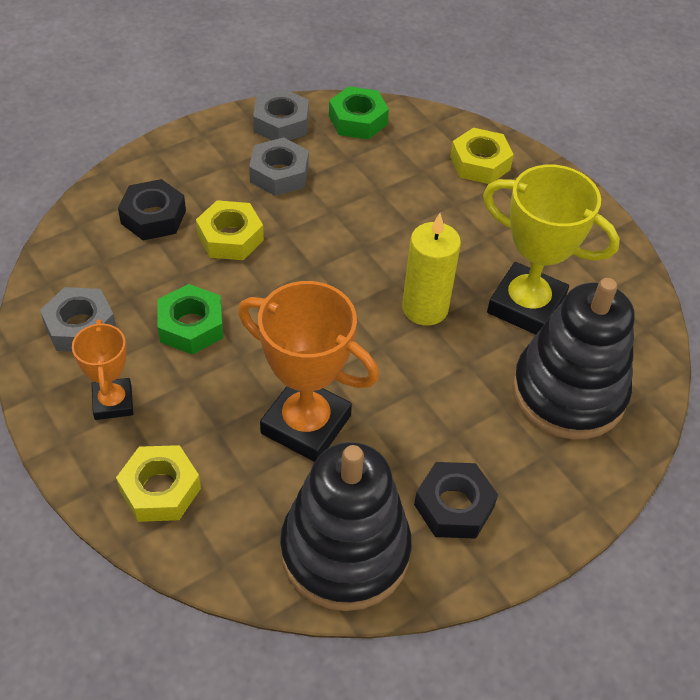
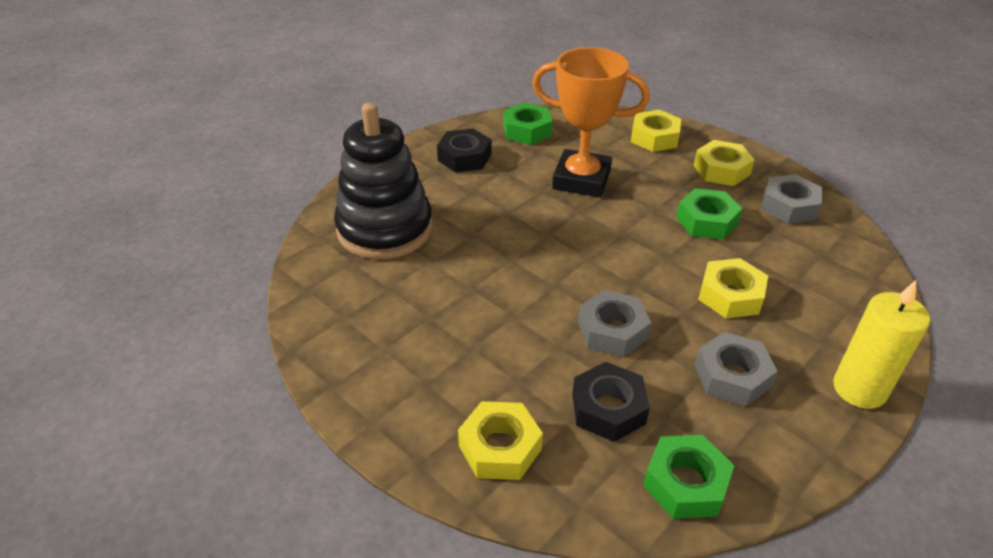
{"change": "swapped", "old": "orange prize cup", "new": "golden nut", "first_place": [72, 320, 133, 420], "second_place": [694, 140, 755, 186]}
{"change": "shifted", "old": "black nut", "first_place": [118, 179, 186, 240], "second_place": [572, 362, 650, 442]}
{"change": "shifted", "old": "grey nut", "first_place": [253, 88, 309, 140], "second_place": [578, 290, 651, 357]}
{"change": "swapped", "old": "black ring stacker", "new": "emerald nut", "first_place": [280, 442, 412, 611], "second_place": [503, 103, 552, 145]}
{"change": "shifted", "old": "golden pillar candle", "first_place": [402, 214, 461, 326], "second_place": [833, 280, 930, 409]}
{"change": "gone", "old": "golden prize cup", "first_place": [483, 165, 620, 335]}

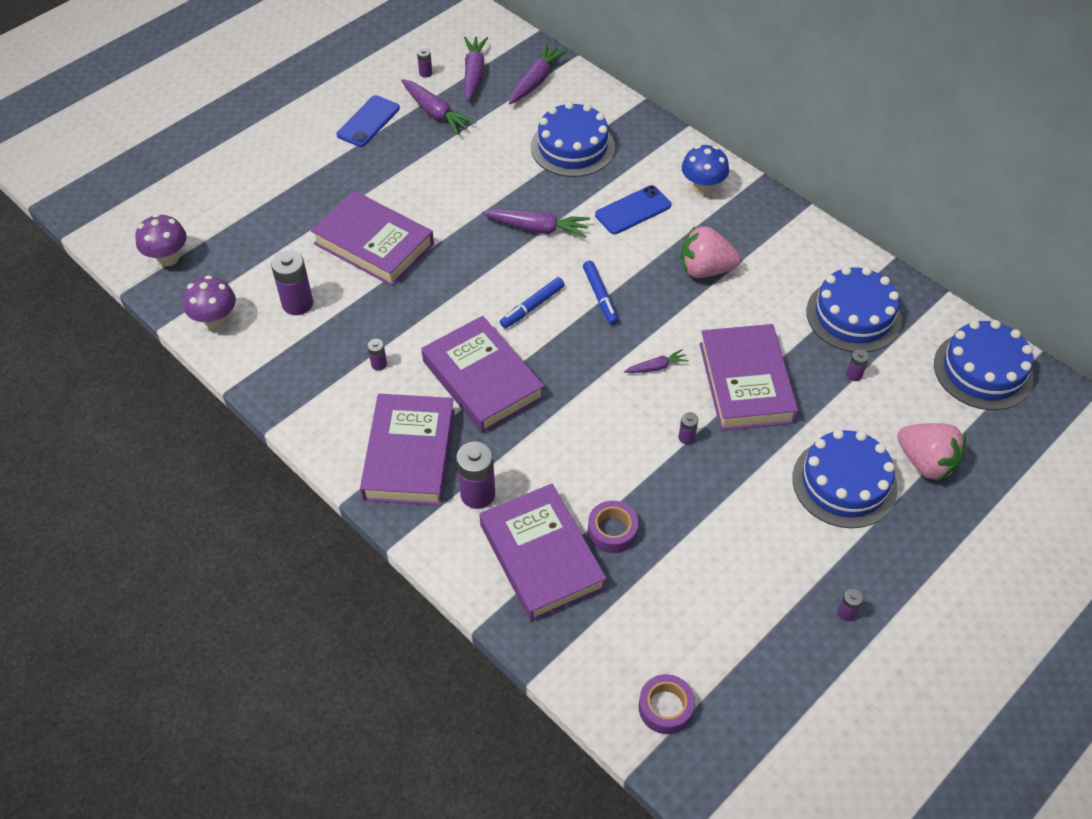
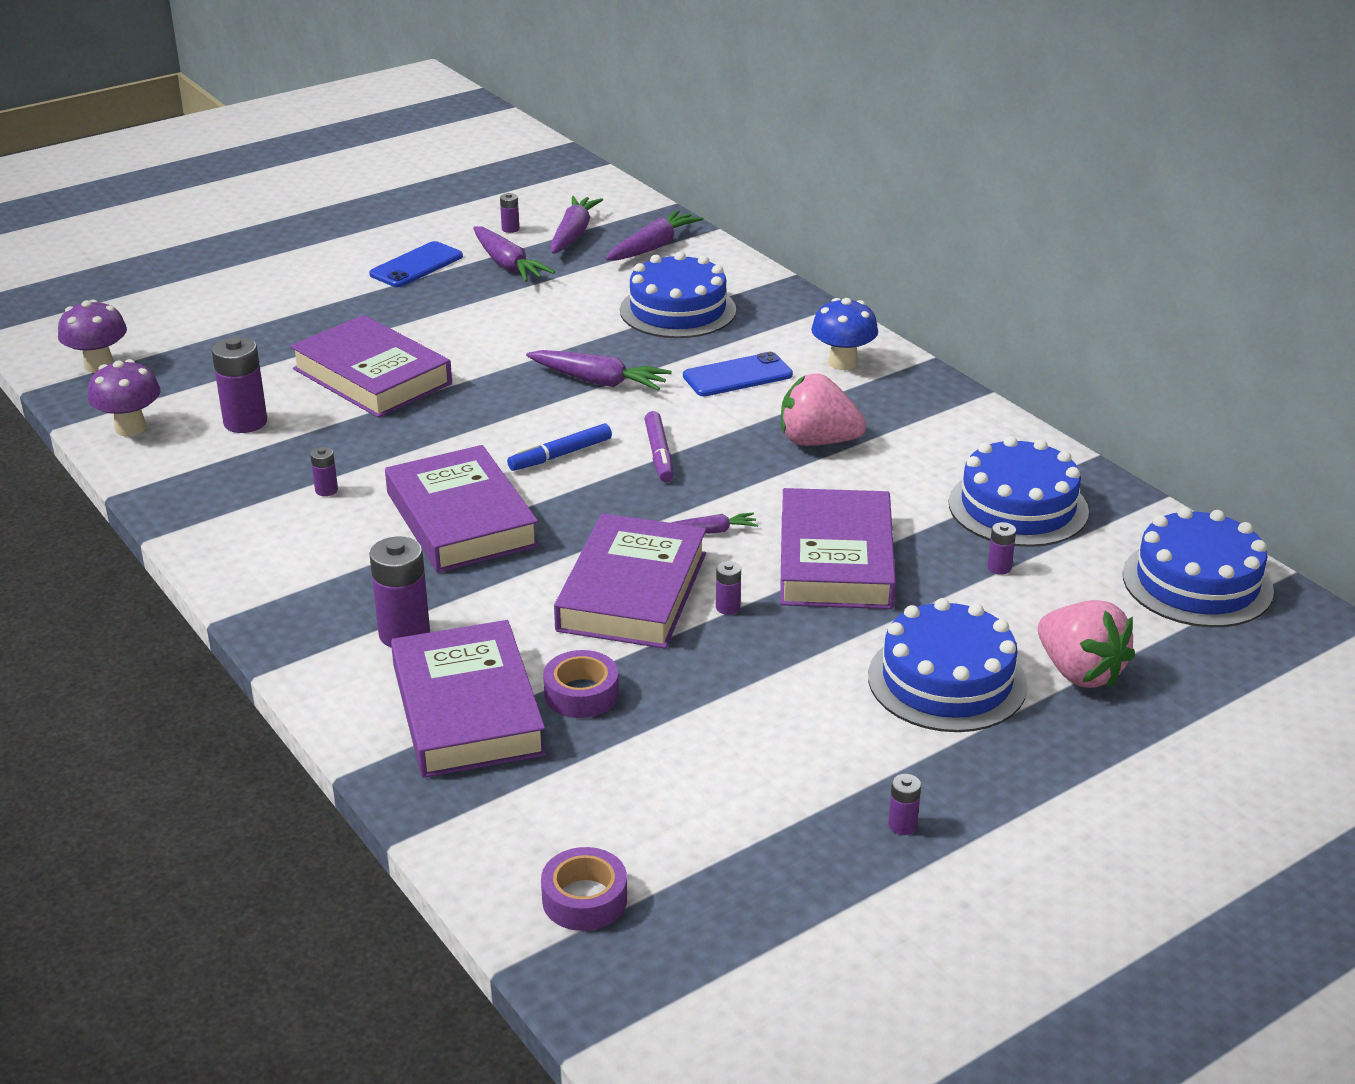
{"change": "shifted", "old": "violet book", "first_place": [360, 394, 455, 506], "second_place": [554, 513, 707, 649]}
{"change": "repainted", "old": "cobalt felt pen", "new": "violet felt pen", "first_place": [583, 261, 619, 325], "second_place": [645, 411, 674, 482]}

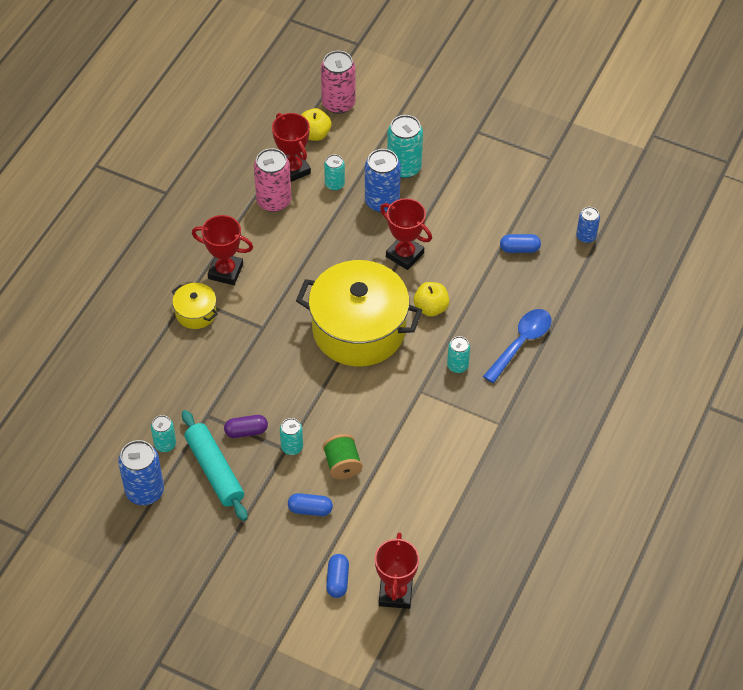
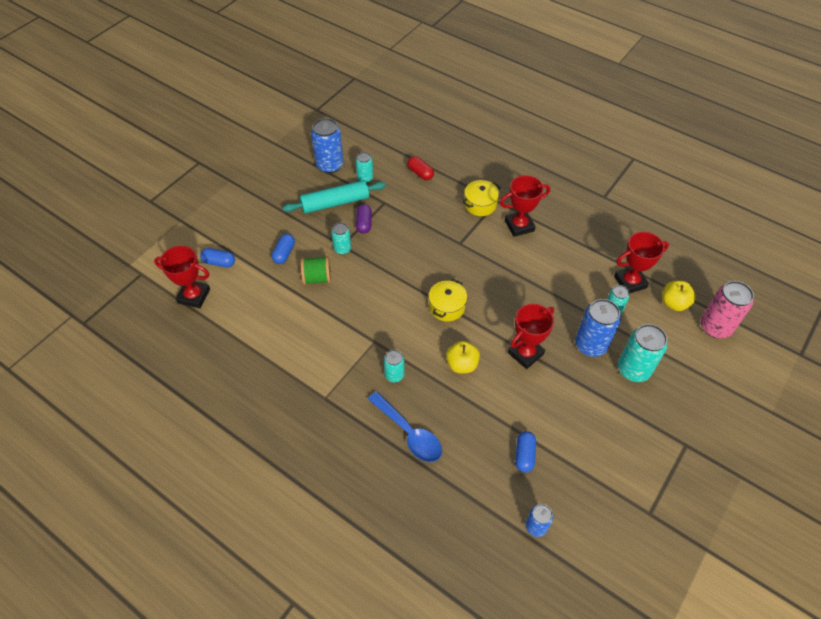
{"change": "rotated", "old": "crimson prize cup", "first_place": [192, 215, 253, 285], "second_place": [500, 175, 550, 237], "degrees": 45}
{"change": "gone", "old": "pink soda can", "first_place": [254, 148, 291, 212]}
{"change": "scaled", "old": "golden pot", "first_place": [296, 260, 422, 366], "second_place": [429, 279, 467, 321], "factor": 0.44}
{"change": "new", "new": "crimson capsule", "second_place": [408, 156, 434, 180]}

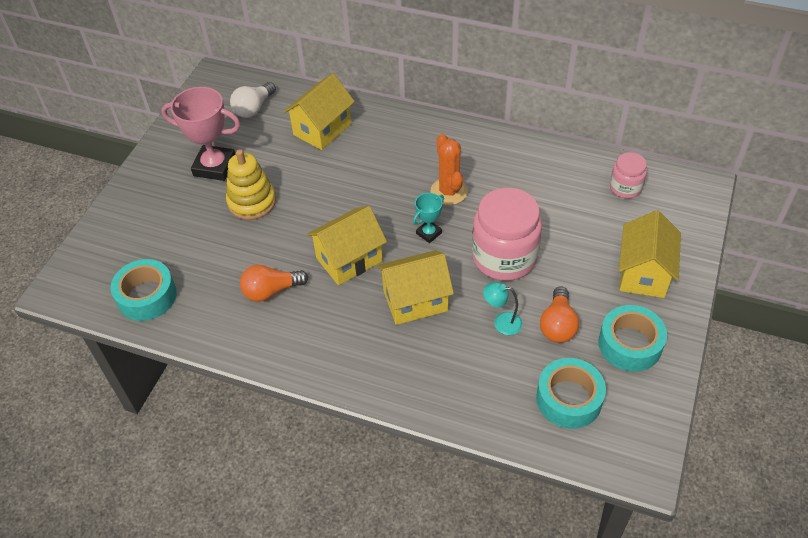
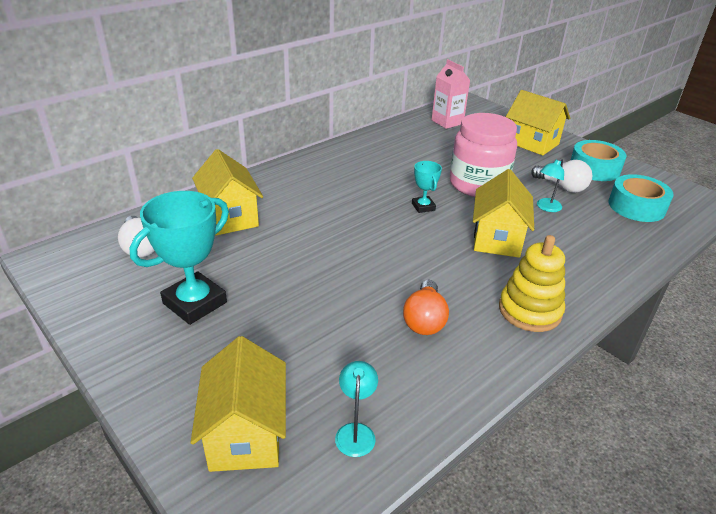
{"change": "swapped", "old": "teal sticky tape", "new": "teal desk lamp", "first_place": [110, 259, 177, 321], "second_place": [335, 361, 378, 457]}
{"change": "repainted", "old": "pink prize cup", "new": "teal prize cup", "first_place": [162, 87, 241, 181], "second_place": [130, 191, 229, 325]}
{"change": "shifted", "old": "golden ring stacker", "first_place": [226, 149, 276, 220], "second_place": [499, 235, 565, 332]}
{"change": "shifted", "old": "golden toy house", "first_place": [307, 206, 387, 285], "second_place": [191, 336, 286, 472]}
{"change": "gone", "old": "orange prickly plant", "first_place": [431, 134, 468, 205]}
{"change": "repainted", "old": "orange lightbulb", "new": "white lightbulb", "first_place": [540, 286, 579, 343], "second_place": [531, 160, 592, 193]}
{"change": "swapped", "old": "pink preserve jar", "new": "pink milk carton", "first_place": [610, 152, 647, 199], "second_place": [432, 59, 470, 129]}

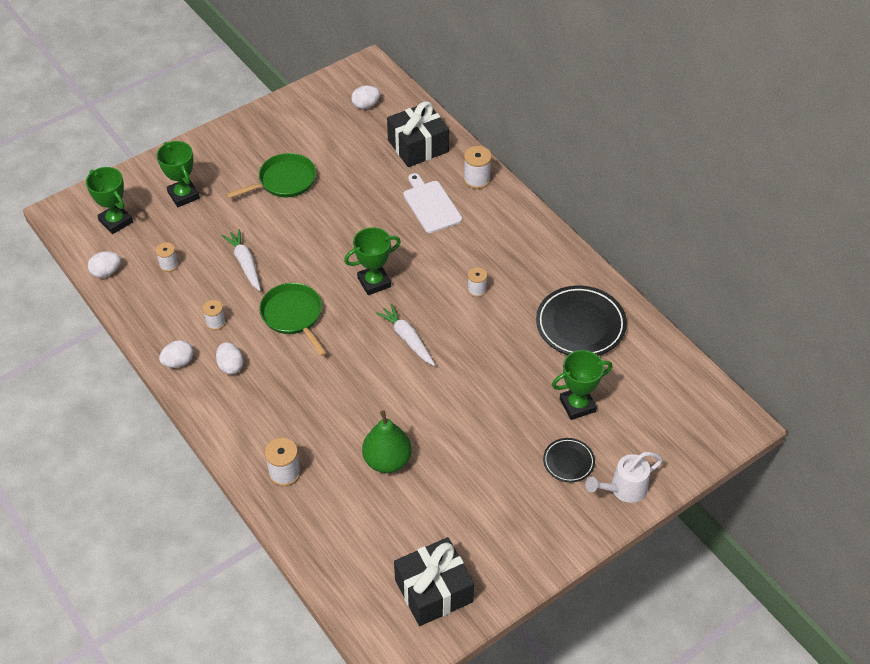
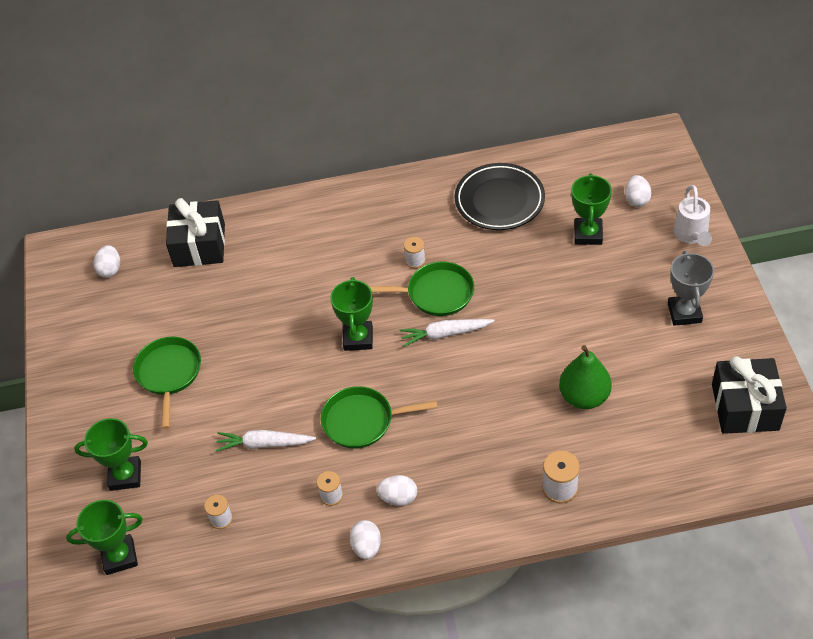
{"change": "shifted", "old": "white toy egg", "first_place": [88, 251, 121, 278], "second_place": [625, 175, 652, 207]}
{"change": "gone", "old": "white chopping board", "first_place": [403, 173, 462, 233]}
{"change": "gone", "old": "white reel of thread", "first_place": [464, 146, 492, 189]}
{"change": "gone", "old": "black dinner plate", "first_place": [543, 438, 595, 482]}
{"change": "new", "new": "emerald frying pan", "second_place": [369, 262, 474, 316]}
{"change": "new", "new": "grey prize cup", "second_place": [668, 251, 714, 326]}

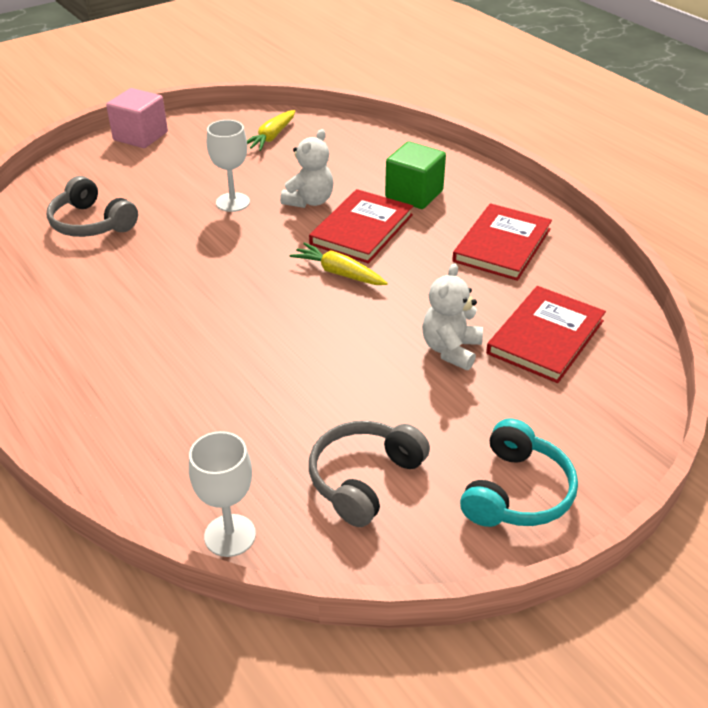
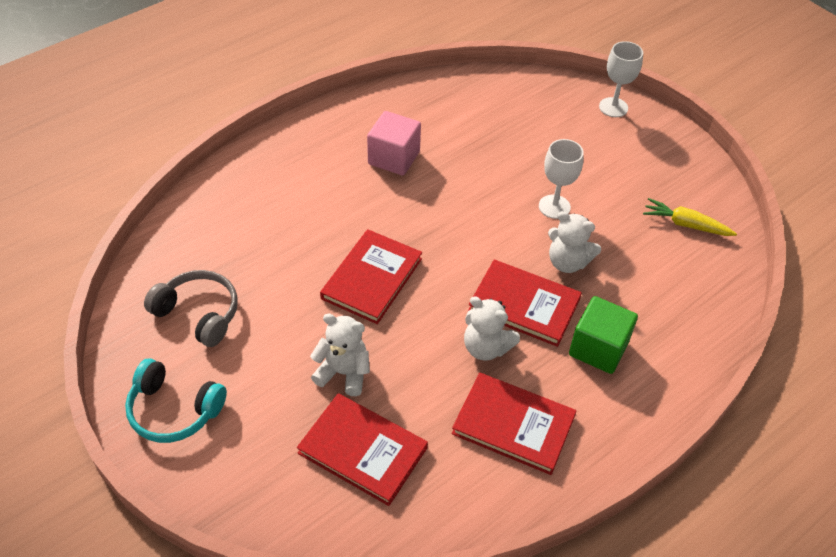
{"change": "gone", "old": "grey over-ear headphones", "first_place": [47, 176, 138, 237]}
{"change": "shifted", "old": "pink cube", "first_place": [106, 88, 168, 148], "second_place": [367, 111, 421, 176]}
{"change": "shifted", "old": "white goblet", "first_place": [189, 431, 256, 557], "second_place": [599, 41, 643, 117]}
{"change": "gone", "old": "golden toy carrot", "first_place": [289, 242, 388, 285]}
{"change": "new", "new": "crimson book", "second_place": [320, 229, 422, 324]}
{"change": "new", "new": "white teddy bear", "second_place": [464, 296, 520, 361]}

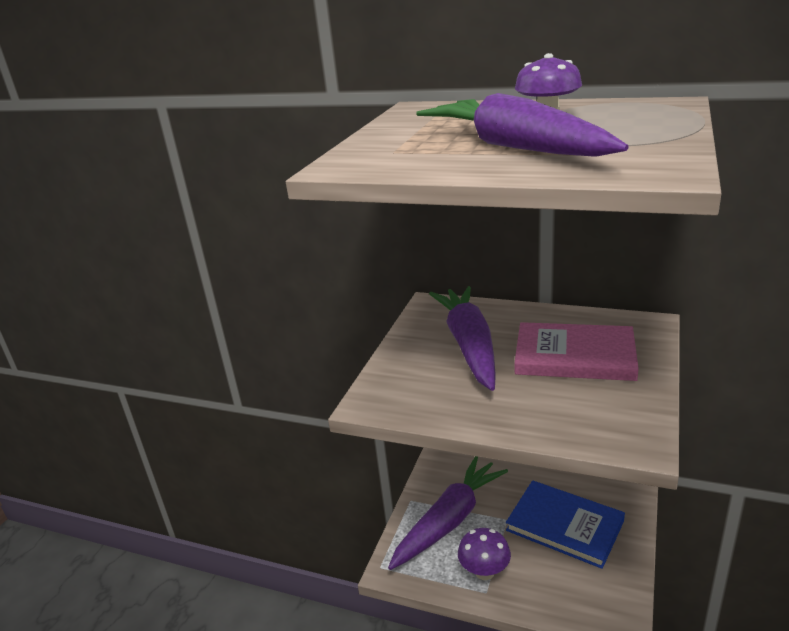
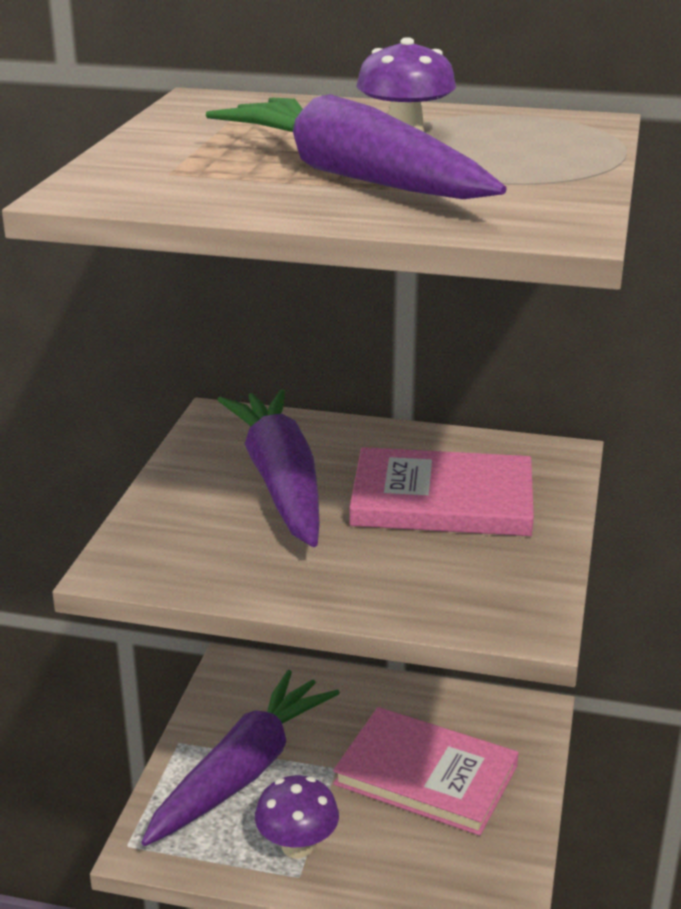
{"change": "repainted", "old": "cobalt book", "new": "pink book", "first_place": [506, 480, 625, 569], "second_place": [333, 707, 519, 836]}

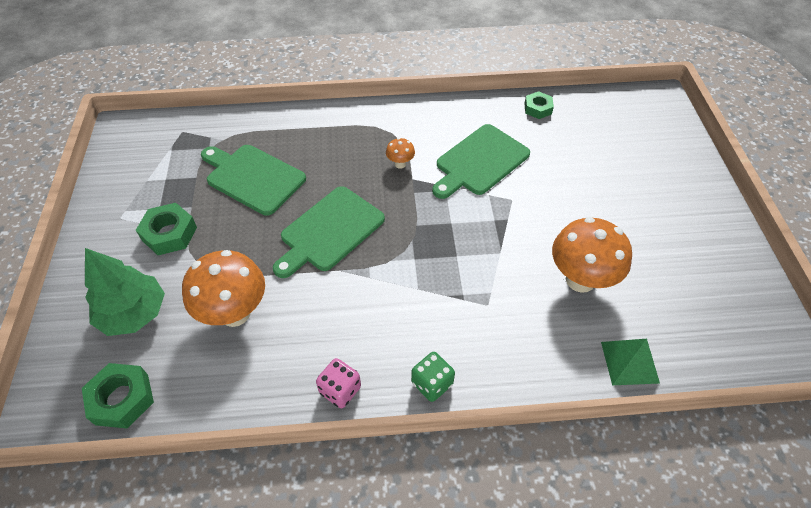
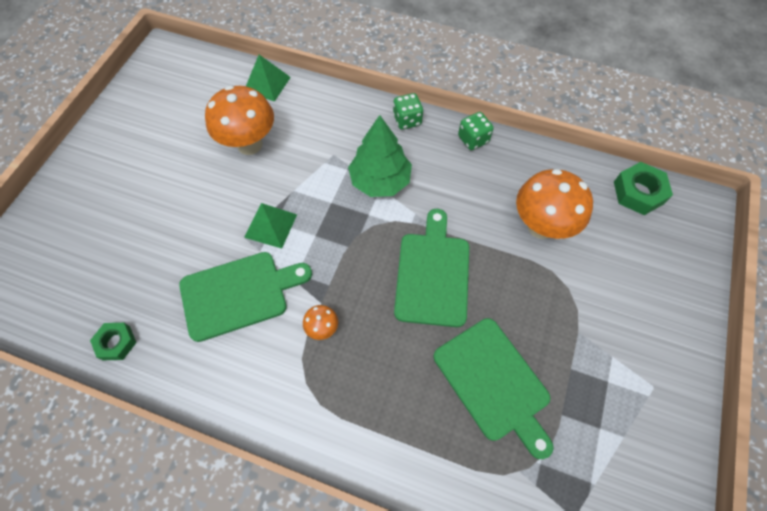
{"change": "shifted", "old": "emerald tree", "first_place": [85, 248, 165, 336], "second_place": [348, 115, 412, 197]}
{"change": "gone", "old": "emerald nut", "first_place": [136, 203, 197, 255]}
{"change": "rotated", "old": "emerald chopping board", "first_place": [273, 186, 385, 278], "second_place": [394, 209, 469, 327], "degrees": -60}
{"change": "repainted", "old": "pink dice", "new": "emerald dice", "first_place": [316, 358, 361, 408], "second_place": [458, 112, 494, 150]}
{"change": "new", "new": "emerald solid pyramid", "second_place": [244, 203, 297, 249]}

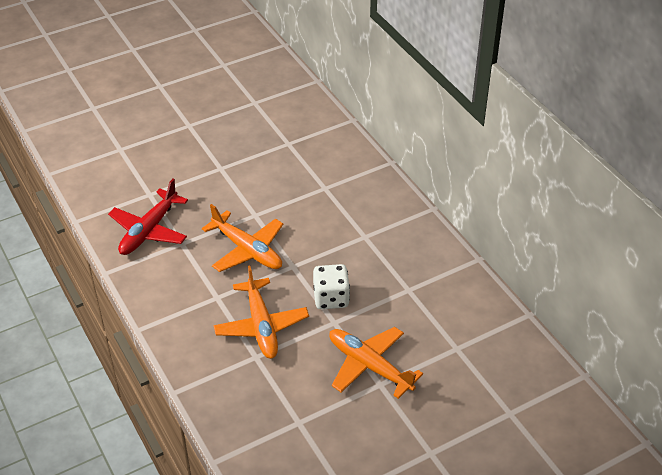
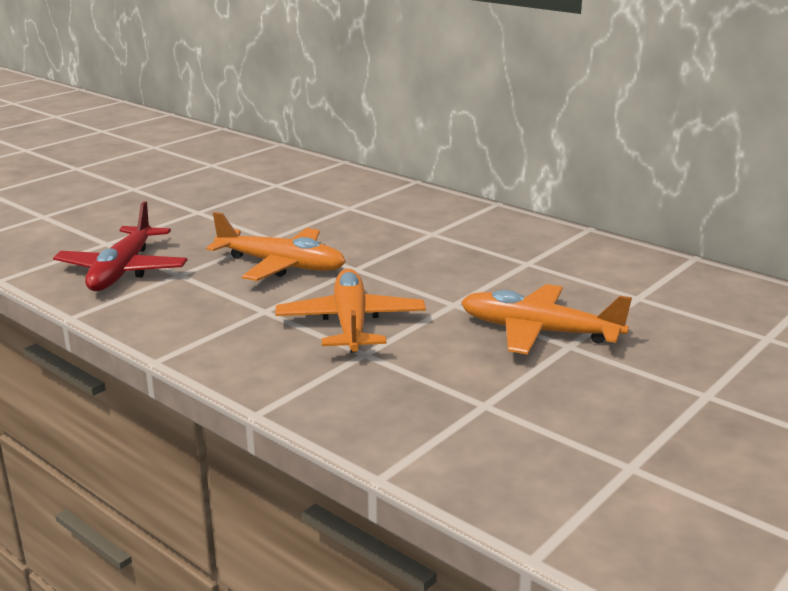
{"change": "rotated", "old": "orange aeroplane", "first_place": [214, 265, 309, 359], "second_place": [275, 269, 426, 353], "degrees": -150}
{"change": "gone", "old": "white dice", "first_place": [313, 264, 350, 309]}

